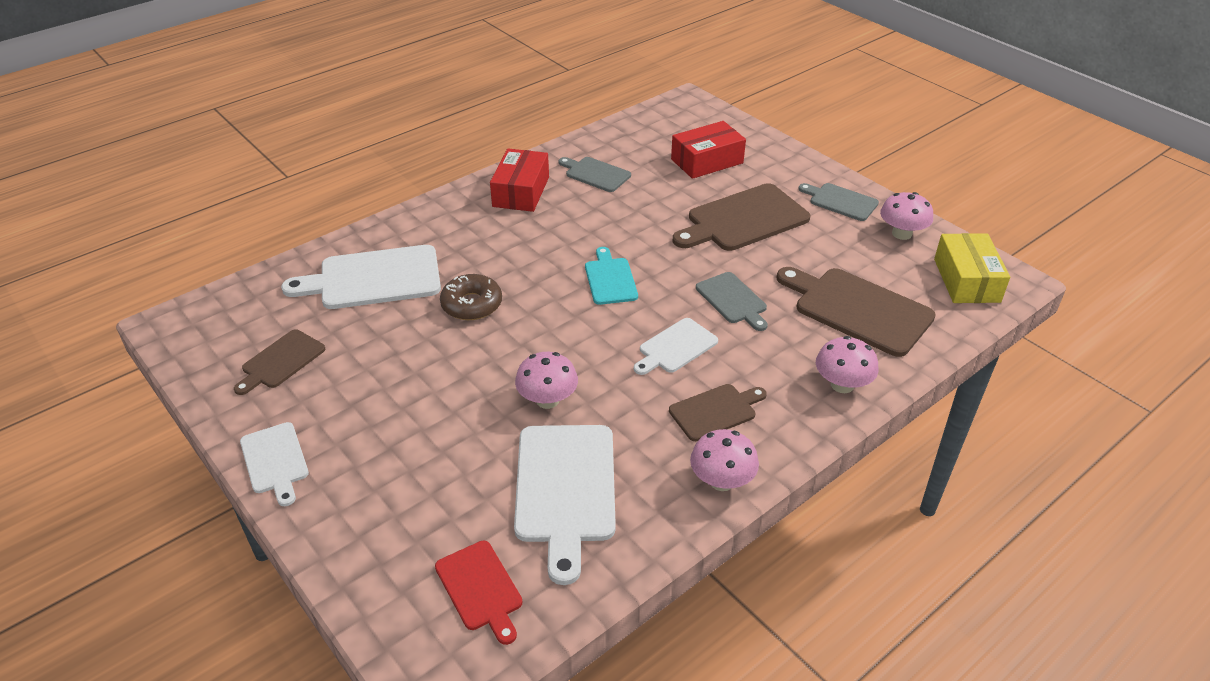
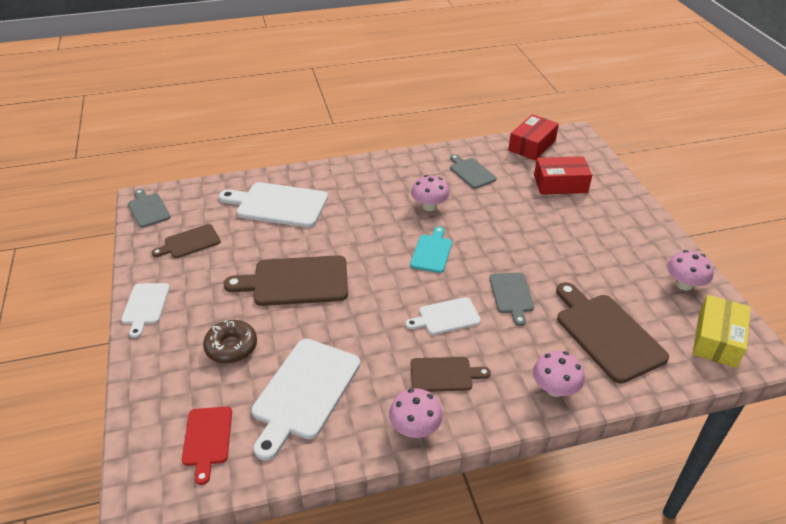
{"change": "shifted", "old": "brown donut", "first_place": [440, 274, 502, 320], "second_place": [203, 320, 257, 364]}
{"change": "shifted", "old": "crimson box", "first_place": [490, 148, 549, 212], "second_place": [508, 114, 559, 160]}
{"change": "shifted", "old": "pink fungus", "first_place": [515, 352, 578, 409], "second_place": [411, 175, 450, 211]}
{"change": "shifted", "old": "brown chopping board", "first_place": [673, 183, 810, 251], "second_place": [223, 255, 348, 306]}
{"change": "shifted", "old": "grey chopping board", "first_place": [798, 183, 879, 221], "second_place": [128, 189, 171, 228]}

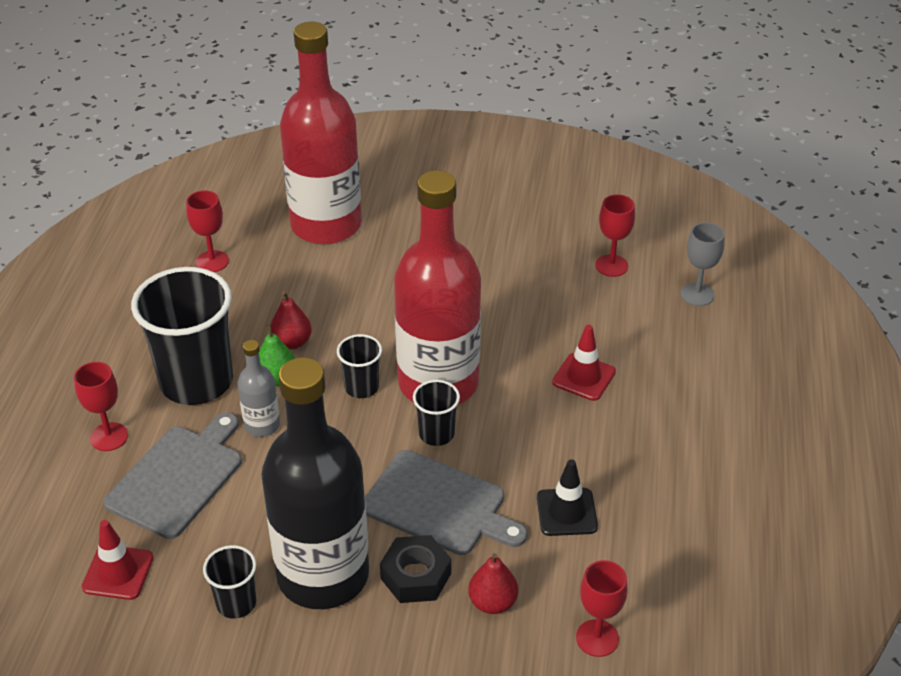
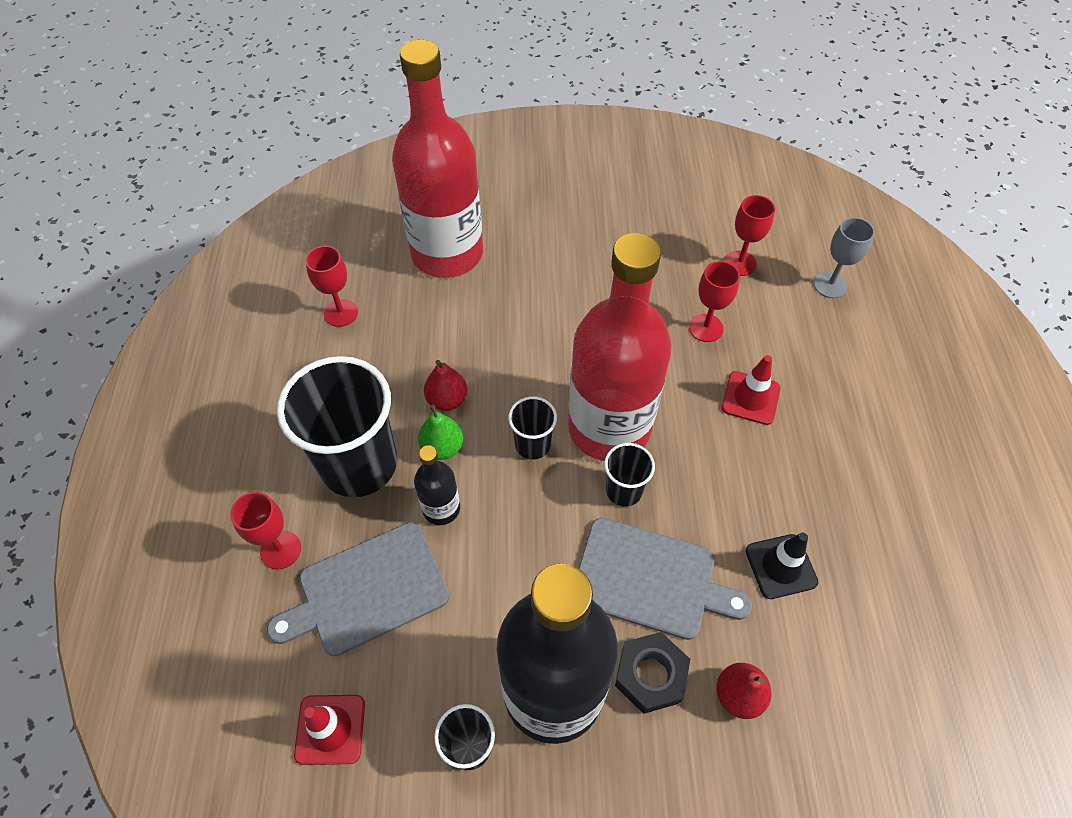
{"change": "rotated", "old": "grey chopping board", "first_place": [104, 412, 242, 539], "second_place": [267, 522, 450, 656], "degrees": -135}
{"change": "repainted", "old": "grey drink bottle", "new": "black drink bottle", "first_place": [237, 340, 280, 437], "second_place": [414, 445, 460, 525]}
{"change": "shifted", "old": "crimson goblet", "first_place": [576, 560, 628, 657], "second_place": [689, 261, 740, 342]}

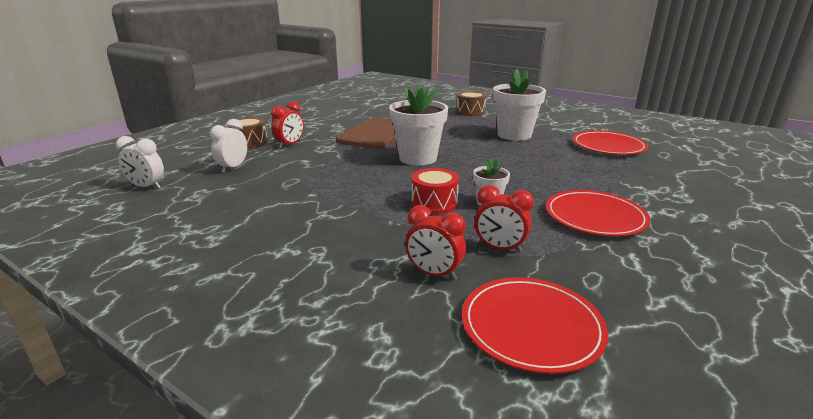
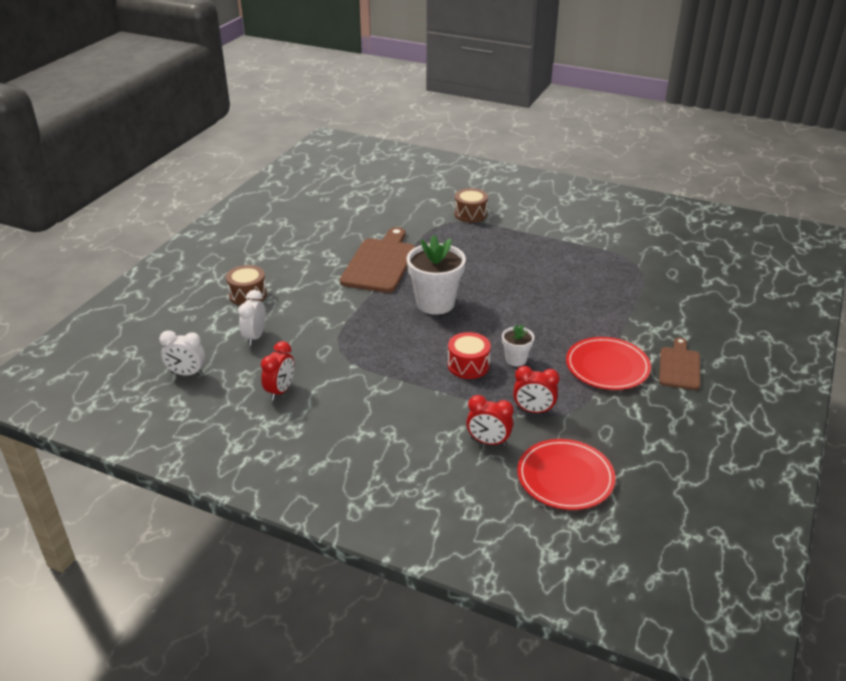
{"change": "shifted", "old": "crimson alarm clock", "first_place": [271, 101, 304, 149], "second_place": [261, 341, 295, 400]}
{"change": "gone", "old": "white flower pot", "first_place": [493, 69, 546, 141]}
{"change": "gone", "old": "crimson dinner plate", "first_place": [573, 131, 648, 155]}
{"change": "new", "new": "brown chopping board", "second_place": [659, 337, 700, 390]}

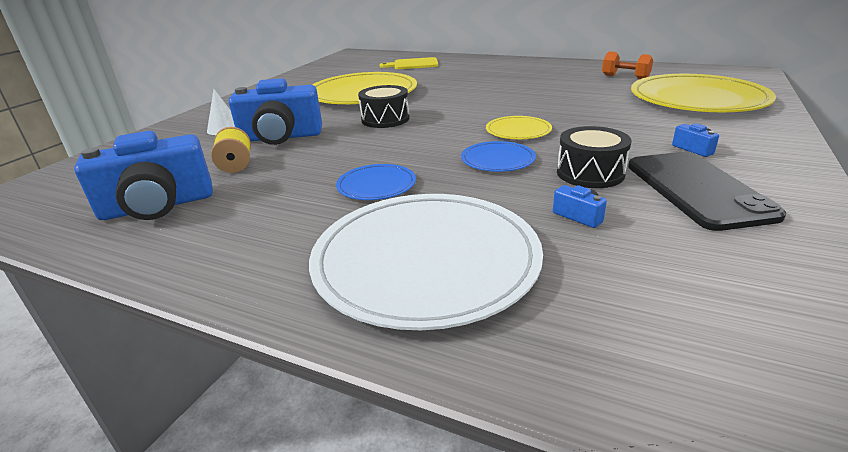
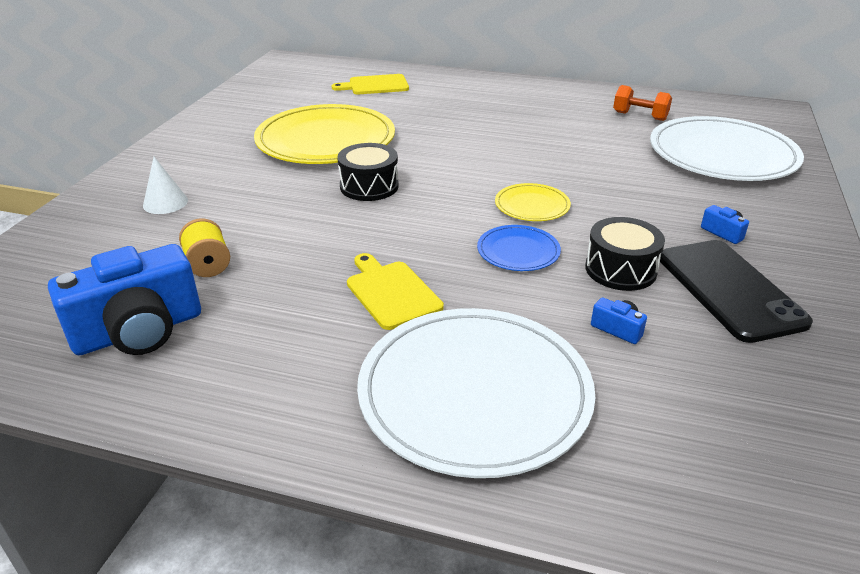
{"change": "gone", "old": "cobalt camera", "first_place": [229, 78, 322, 145]}
{"change": "swapped", "old": "cobalt dinner plate", "new": "golden chopping board", "first_place": [336, 164, 416, 200], "second_place": [347, 253, 444, 330]}
{"change": "repainted", "old": "golden dinner plate", "new": "white dinner plate", "first_place": [631, 74, 776, 112], "second_place": [650, 116, 804, 181]}

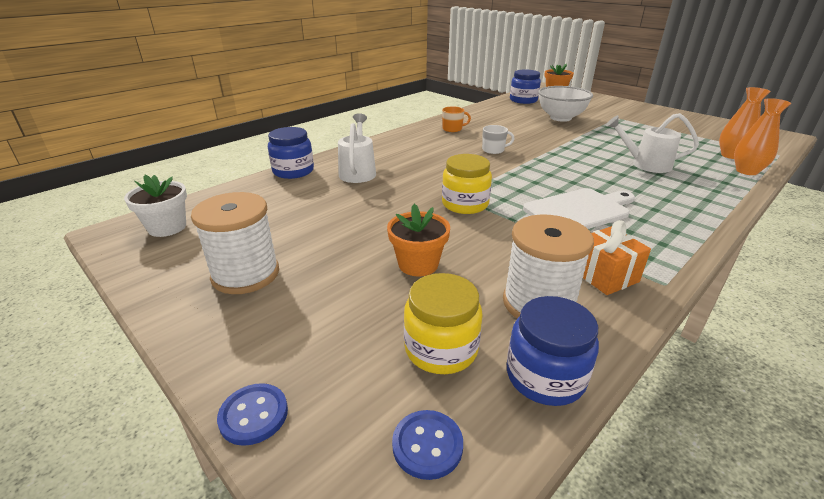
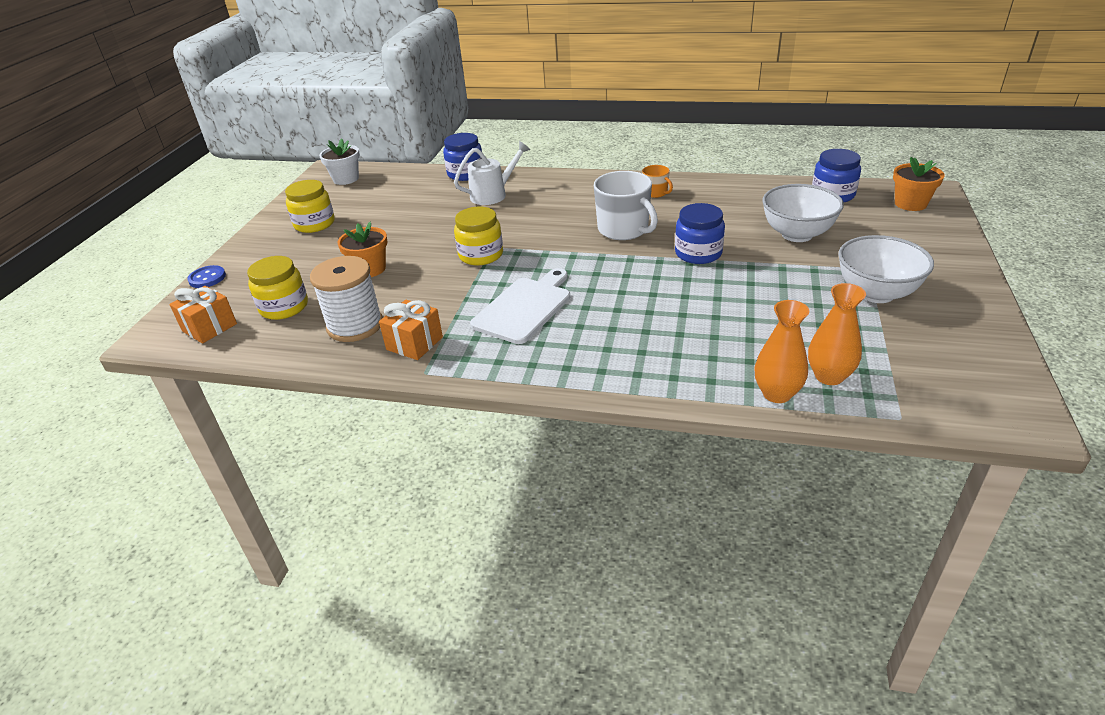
{"change": "swapped", "old": "white reel of thread", "new": "golden preserve jar", "first_place": [191, 192, 279, 294], "second_place": [285, 180, 335, 233]}
{"change": "swapped", "old": "cobalt sewing button", "new": "orange gift", "first_place": [392, 410, 463, 480], "second_place": [169, 286, 237, 344]}
{"change": "scaled", "old": "white tea mug", "first_place": [482, 125, 514, 154], "second_place": [594, 171, 658, 240], "factor": 1.93}
{"change": "shifted", "old": "cobalt preserve jar", "first_place": [507, 296, 599, 406], "second_place": [675, 203, 725, 264]}
{"change": "rotated", "old": "white chopping board", "first_place": [523, 188, 635, 229], "second_place": [470, 268, 570, 344], "degrees": -90}
{"change": "gone", "old": "white watering can", "first_place": [606, 113, 699, 173]}
{"change": "new", "new": "white bowl", "second_place": [838, 235, 934, 303]}

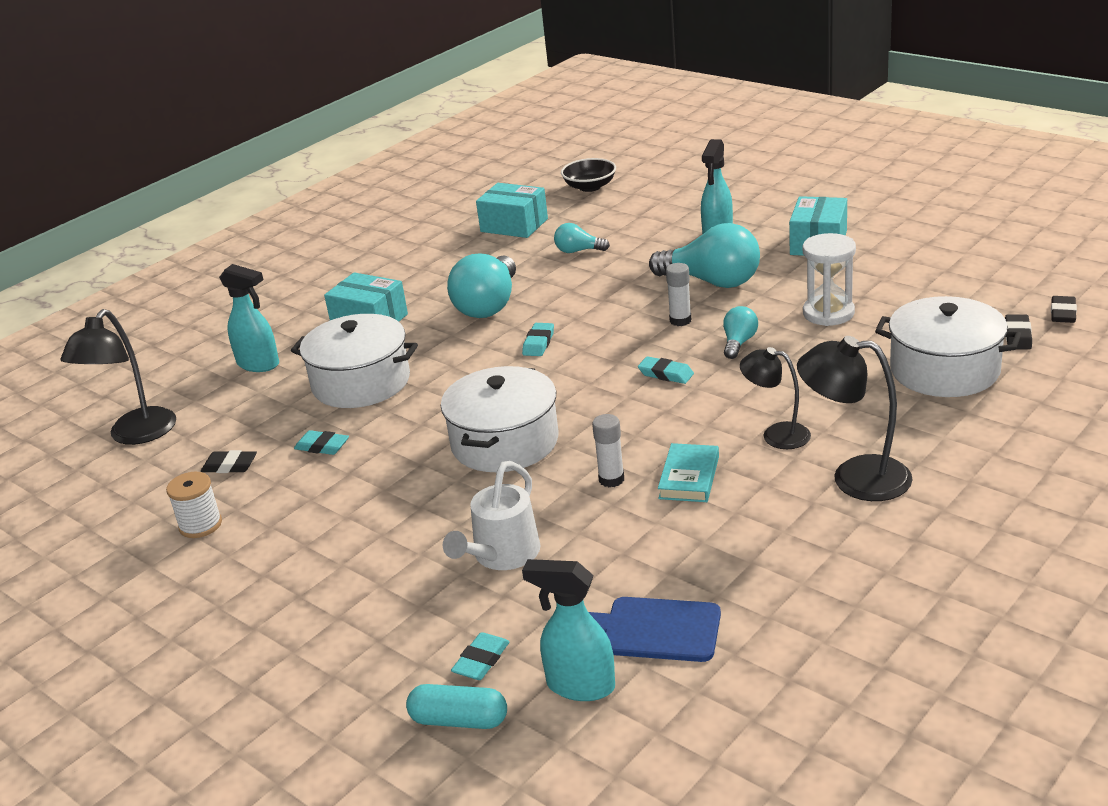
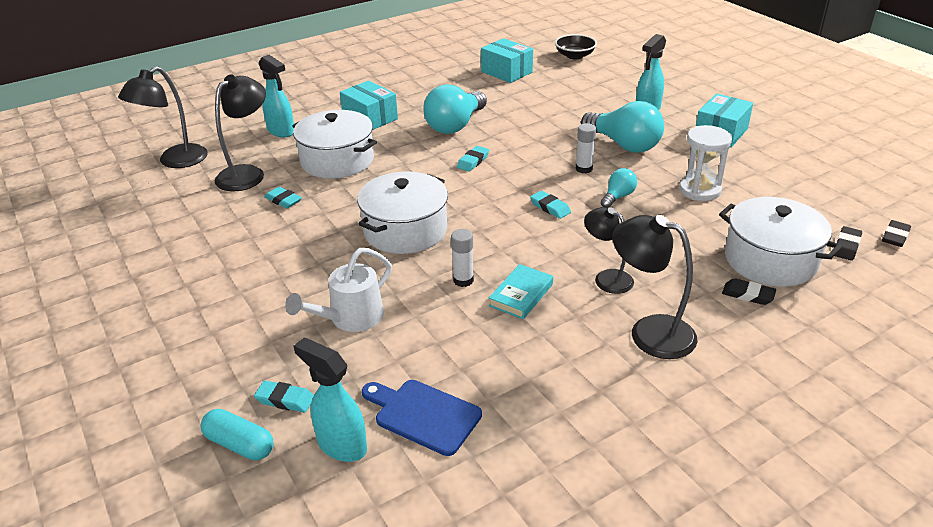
{"change": "gone", "old": "white reel of thread", "first_place": [166, 472, 222, 538]}
{"change": "shifted", "old": "black eraser", "first_place": [201, 450, 257, 473], "second_place": [722, 278, 776, 305]}
{"change": "rotated", "old": "teal eraser", "first_place": [451, 632, 510, 680], "second_place": [254, 380, 314, 413], "degrees": 60}
{"change": "gone", "old": "teal lightbulb", "first_place": [554, 223, 610, 253]}
{"change": "new", "new": "black desk lamp", "second_place": [215, 74, 266, 191]}

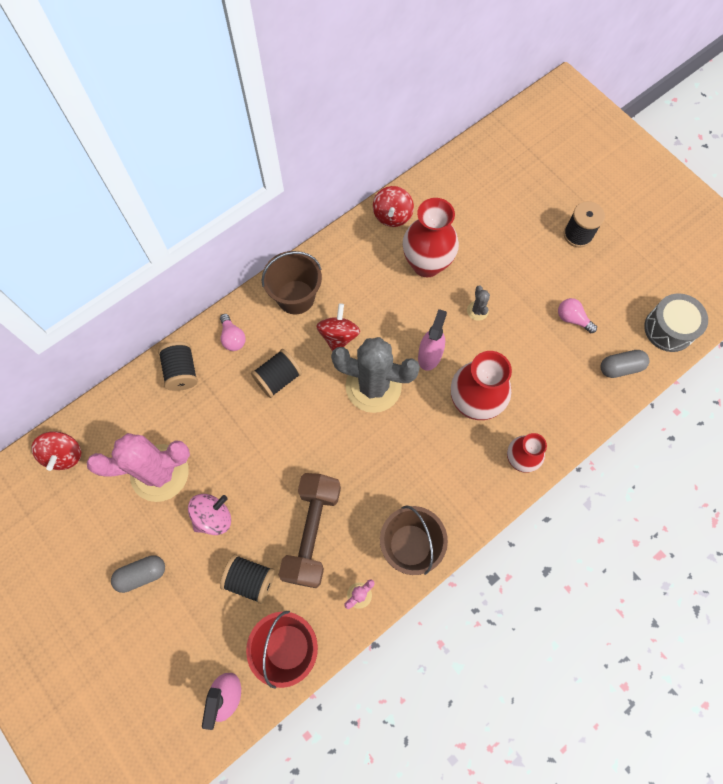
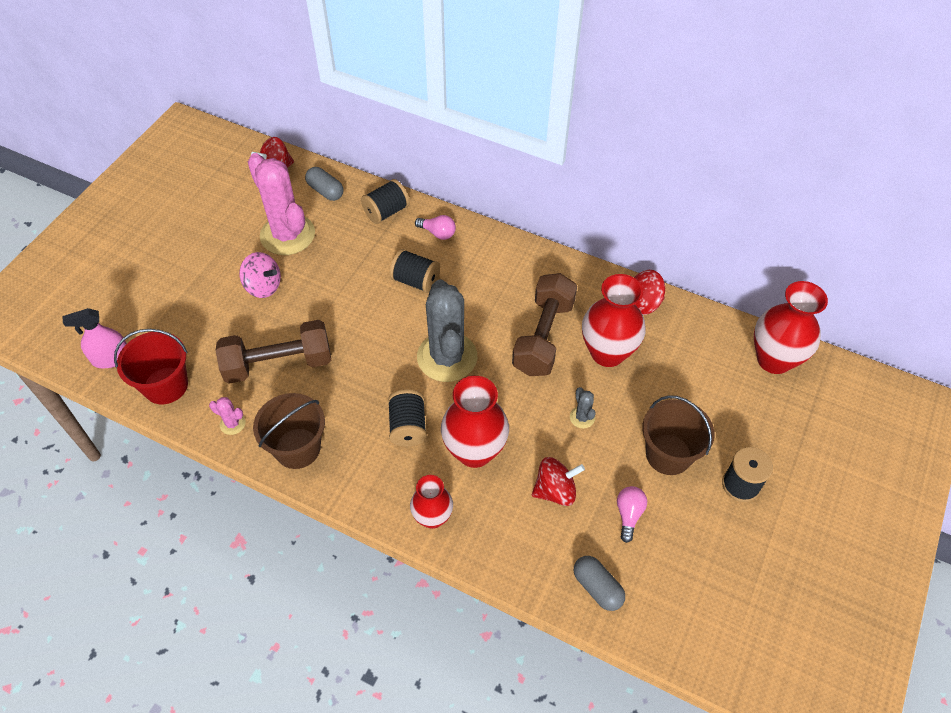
{"change": "shifted", "old": "grey capsule", "first_place": [111, 555, 165, 593], "second_place": [305, 167, 343, 201]}
{"change": "rotated", "old": "pink lightbulb", "first_place": [220, 314, 246, 351], "second_place": [415, 215, 456, 240], "degrees": -105}
{"change": "shifted", "old": "black reel of thread", "first_place": [220, 554, 275, 604], "second_place": [388, 389, 427, 447]}
{"change": "shifted", "old": "brown bucket", "first_place": [262, 251, 322, 314], "second_place": [642, 395, 715, 475]}
{"change": "shifted", "old": "crimson toy top", "first_place": [316, 303, 360, 351], "second_place": [532, 457, 585, 506]}
{"change": "gone", "old": "pink spray cleaner", "first_place": [418, 309, 447, 371]}
{"change": "rotated", "old": "grey prickly plant", "first_place": [467, 285, 490, 321], "second_place": [570, 387, 596, 429], "degrees": -75}
{"change": "gone", "old": "grey drum", "first_place": [644, 293, 708, 352]}
{"change": "new", "new": "brown dumbbell", "second_place": [512, 273, 577, 376]}
{"change": "new", "new": "crimson vase", "second_place": [754, 281, 828, 374]}

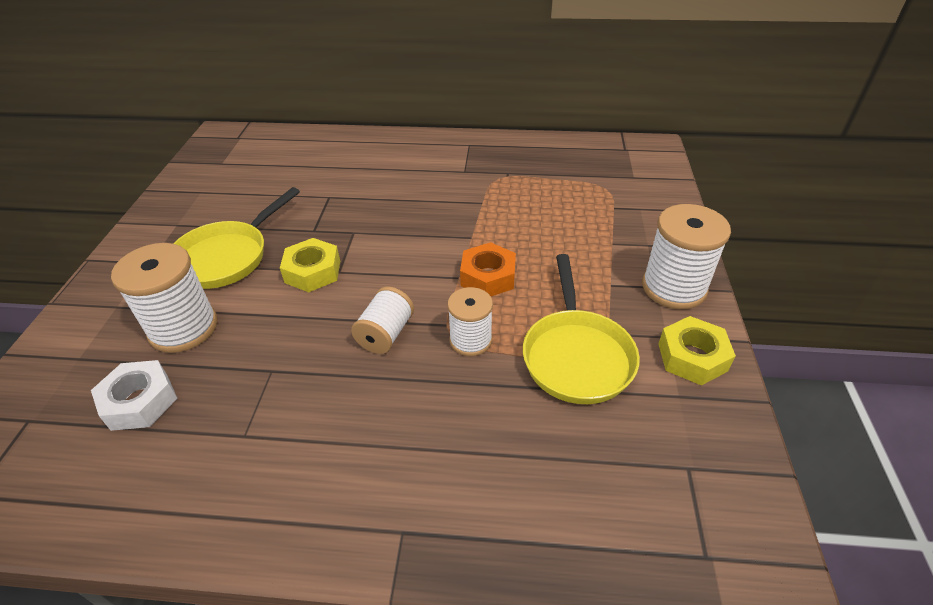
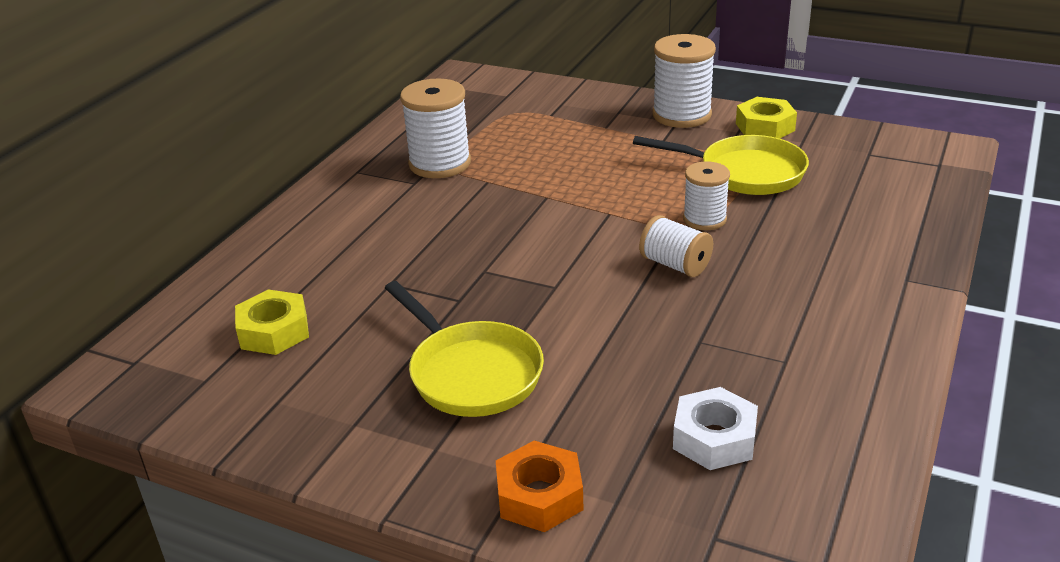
{"change": "shifted", "old": "white reel of thread", "first_place": [111, 243, 218, 353], "second_place": [400, 78, 471, 178]}
{"change": "shifted", "old": "golden nut", "first_place": [280, 238, 340, 292], "second_place": [235, 289, 309, 355]}
{"change": "shifted", "old": "orange nut", "first_place": [460, 242, 516, 296], "second_place": [496, 441, 584, 532]}

